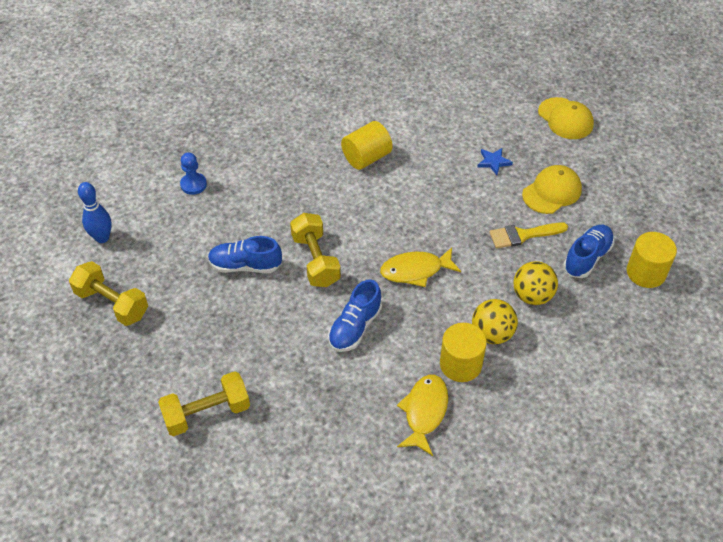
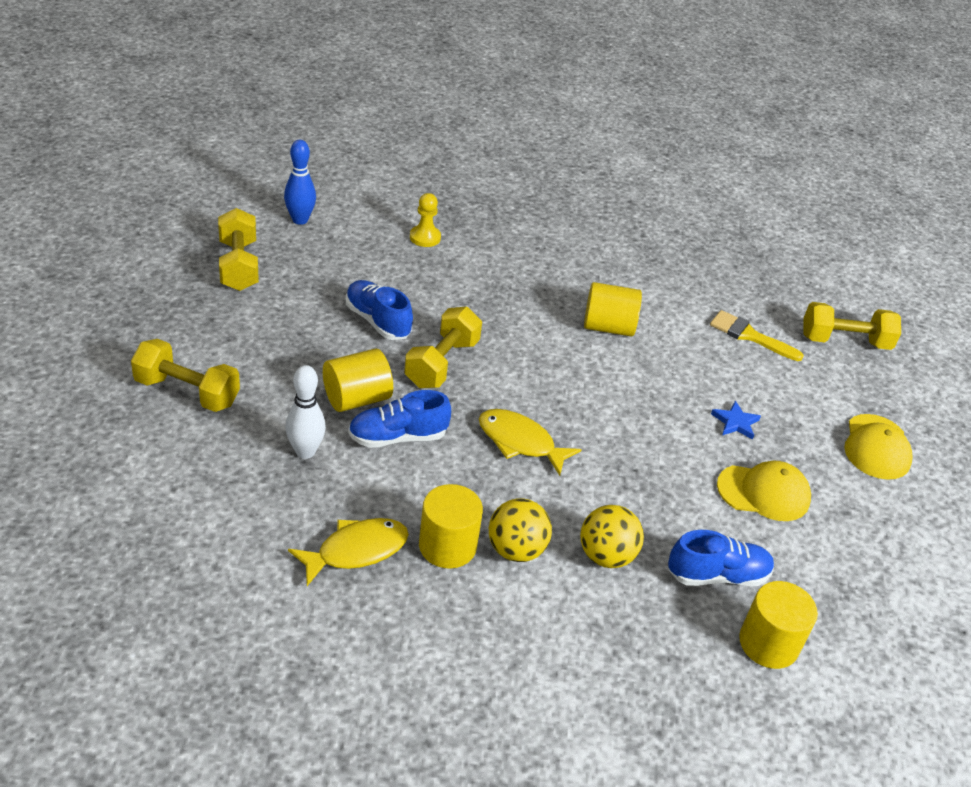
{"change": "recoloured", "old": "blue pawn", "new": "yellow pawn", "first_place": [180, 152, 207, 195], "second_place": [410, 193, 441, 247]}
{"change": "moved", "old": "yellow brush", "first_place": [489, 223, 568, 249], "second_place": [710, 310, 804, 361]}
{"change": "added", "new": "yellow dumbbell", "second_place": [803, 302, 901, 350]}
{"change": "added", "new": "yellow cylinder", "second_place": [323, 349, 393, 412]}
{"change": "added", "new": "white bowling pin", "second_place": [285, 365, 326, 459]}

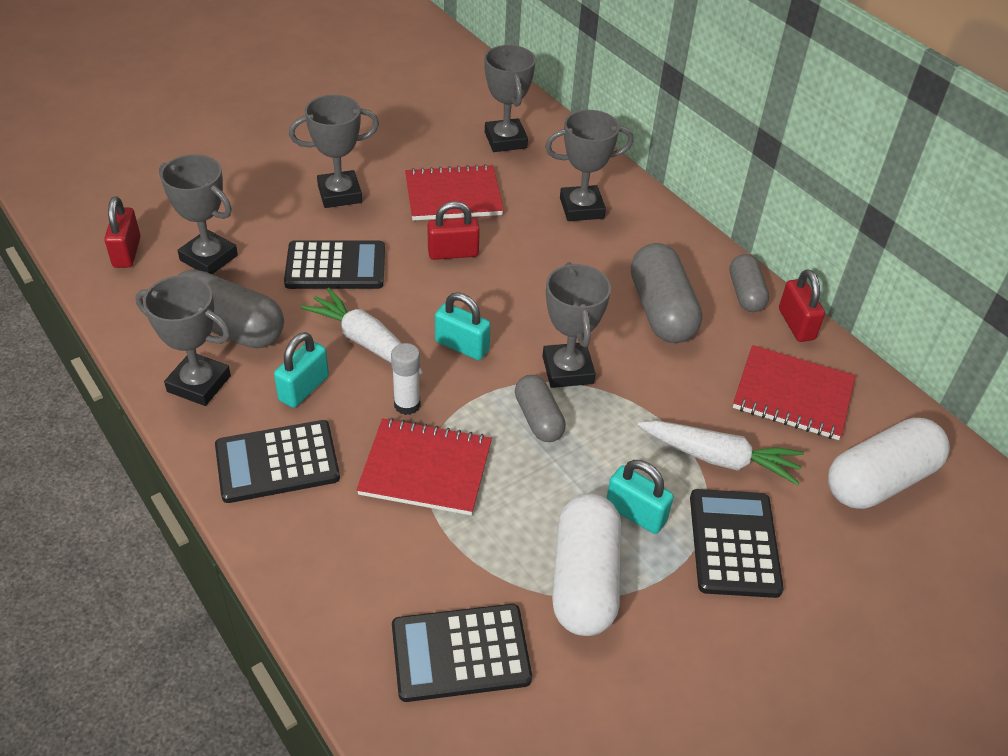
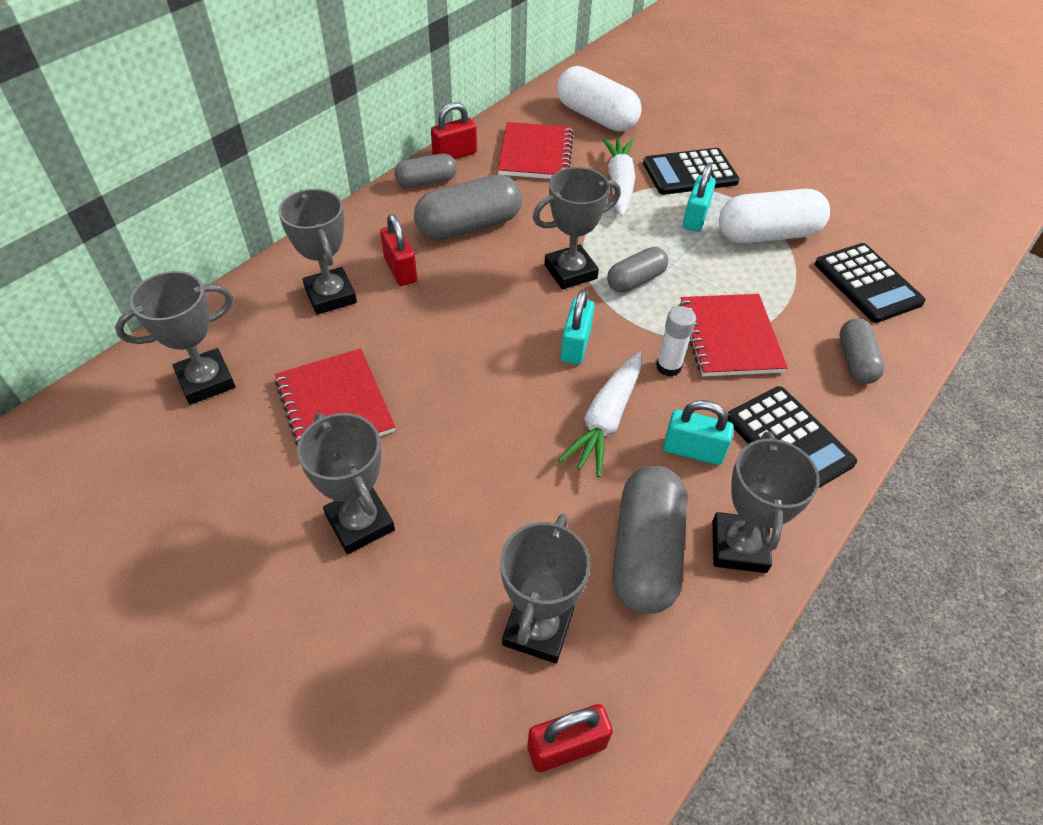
{"change": "moved", "old": "red padlock", "first_place": [427, 201, 480, 260], "second_place": [380, 214, 417, 286]}
{"change": "removed", "old": "black calculator", "first_place": [284, 240, 385, 289]}
{"change": "added", "new": "grey capsule", "second_place": [839, 319, 885, 384]}

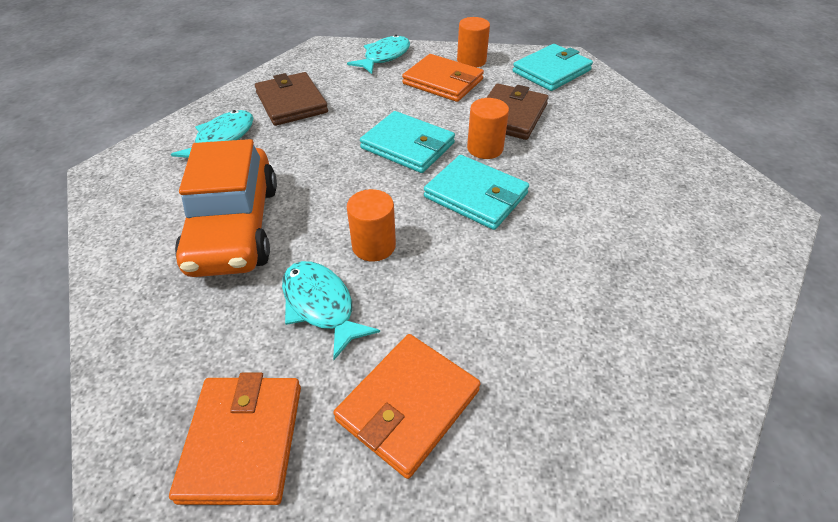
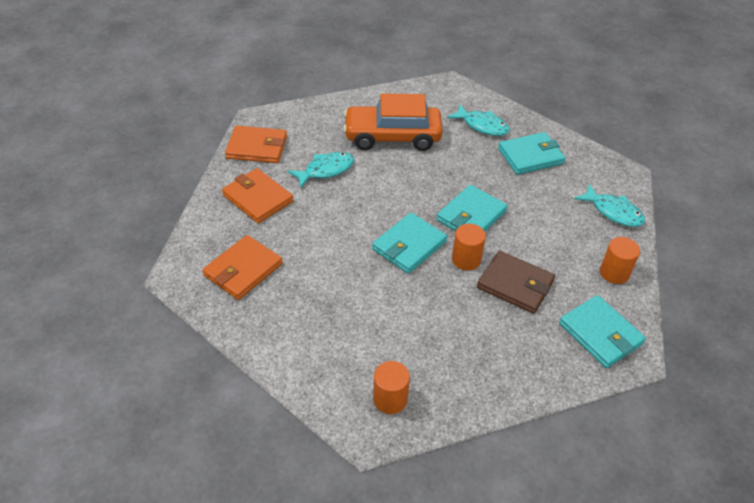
{"change": "moved", "old": "orange wallet", "first_place": [402, 54, 484, 102], "second_place": [202, 235, 283, 300]}
{"change": "recoloured", "old": "brown wallet", "new": "turquoise wallet", "first_place": [255, 72, 328, 126], "second_place": [498, 132, 566, 175]}
{"change": "moved", "old": "orange cylinder", "first_place": [347, 189, 396, 262], "second_place": [373, 361, 410, 414]}

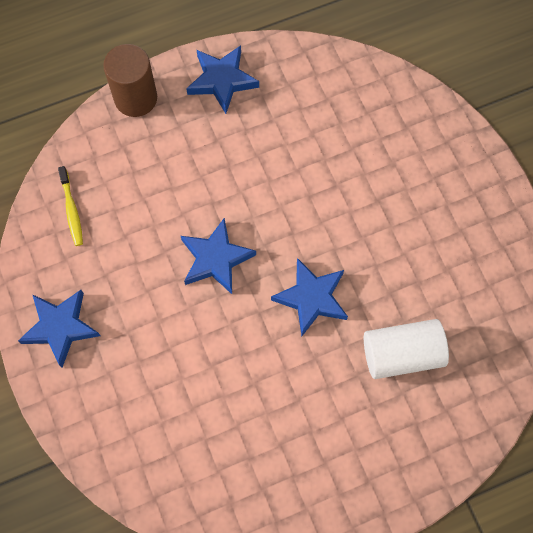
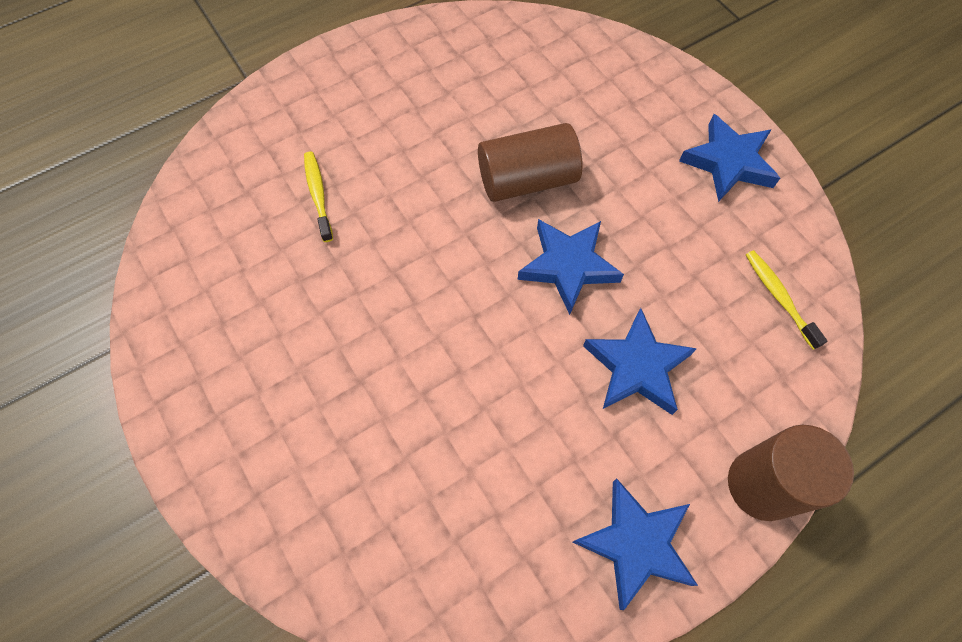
{"change": "moved", "old": "blue star", "first_place": [271, 258, 348, 336], "second_place": [583, 308, 697, 415]}
{"change": "replaced", "old": "white cylinder", "new": "yellow toothbrush", "first_place": [364, 319, 449, 379], "second_place": [304, 152, 333, 242]}
{"change": "added", "new": "brown cylinder", "second_place": [478, 123, 582, 202]}

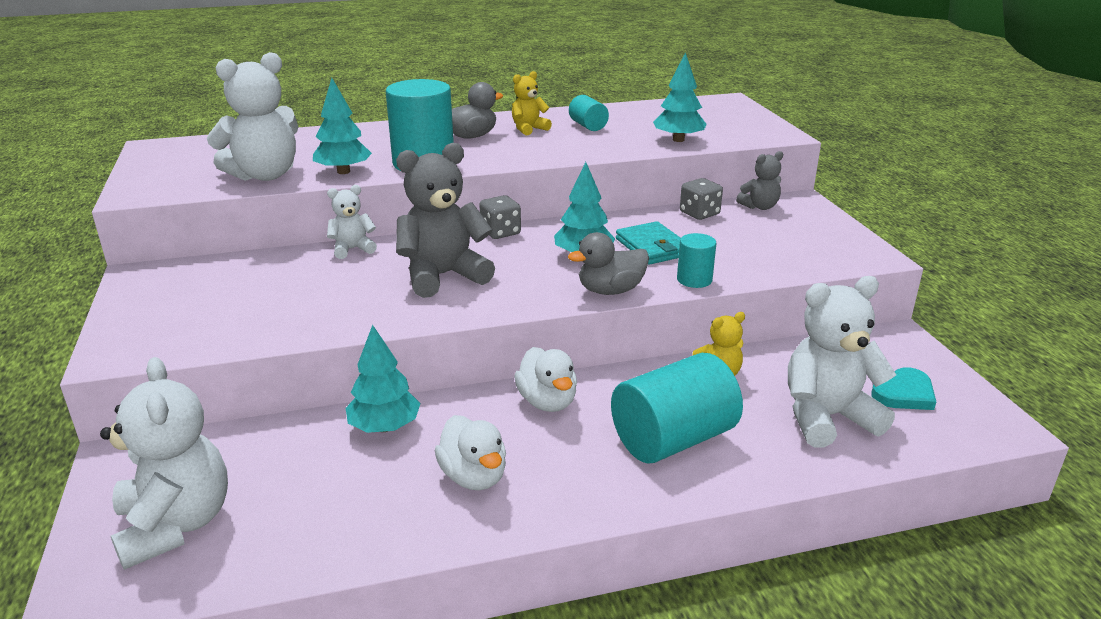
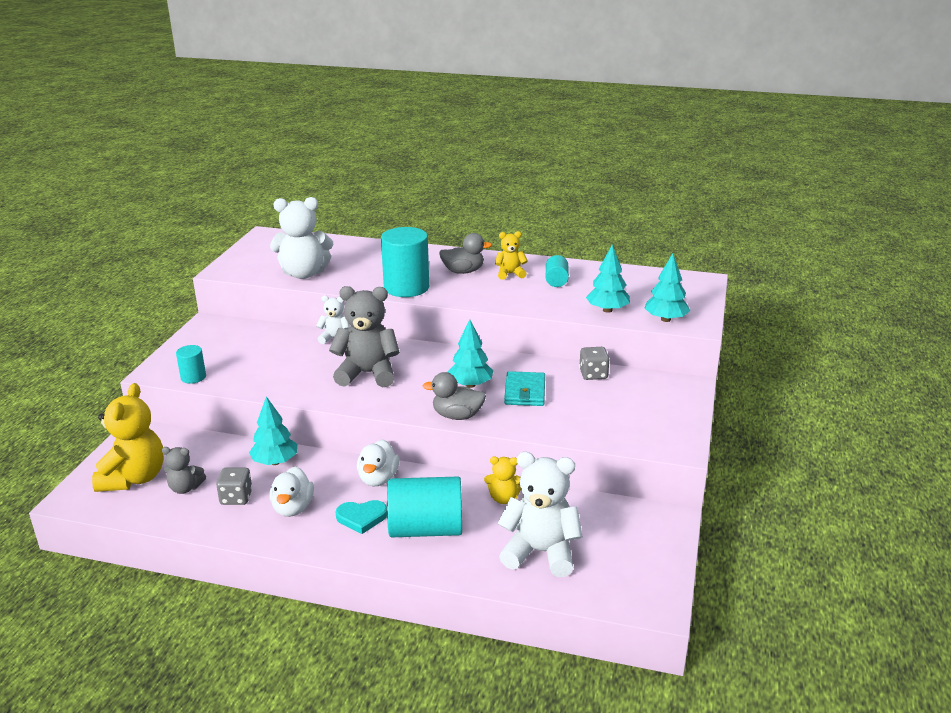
{"change": "moved", "old": "turquoise tree", "first_place": [313, 78, 372, 174], "second_place": [644, 253, 690, 322]}
{"change": "moved", "old": "grey teddy bear", "first_place": [736, 151, 783, 210], "second_place": [162, 447, 206, 494]}
{"change": "moved", "old": "grey dice", "first_place": [479, 195, 521, 239], "second_place": [216, 468, 252, 505]}
{"change": "moved", "old": "turquoise cylinder", "first_place": [677, 233, 716, 288], "second_place": [176, 345, 206, 384]}
{"change": "recoloured", "old": "white teddy bear", "new": "yellow teddy bear", "first_place": [100, 357, 228, 570], "second_place": [92, 383, 164, 492]}
{"change": "moved", "old": "turquoise heart", "first_place": [871, 367, 936, 410], "second_place": [336, 500, 387, 534]}

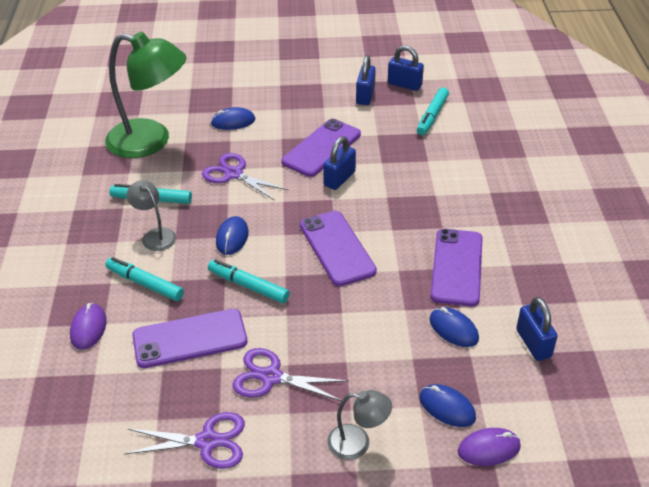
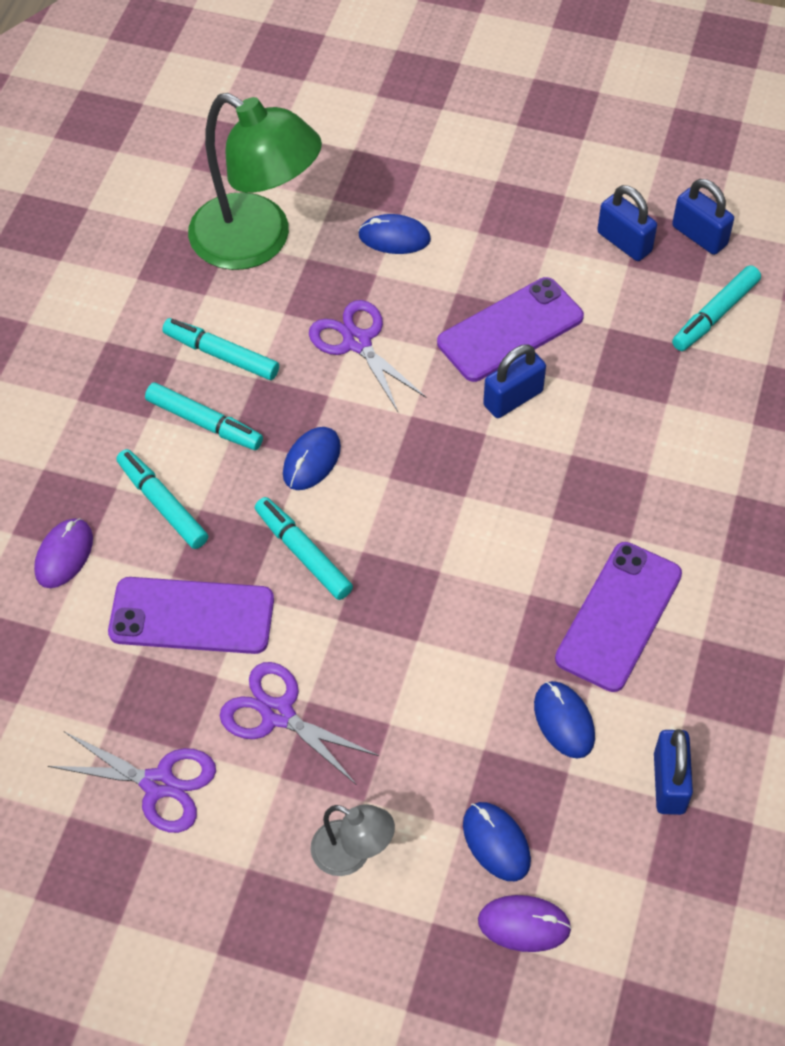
{"change": "turned", "old": "blue padlock", "first_place": [356, 55, 376, 105], "second_place": [597, 185, 657, 261], "degrees": -75}
{"change": "replaced", "old": "grey lamp", "new": "turquoise marker", "first_place": [127, 180, 176, 251], "second_place": [145, 383, 263, 450]}
{"change": "removed", "old": "purple phone", "first_place": [300, 211, 377, 286]}

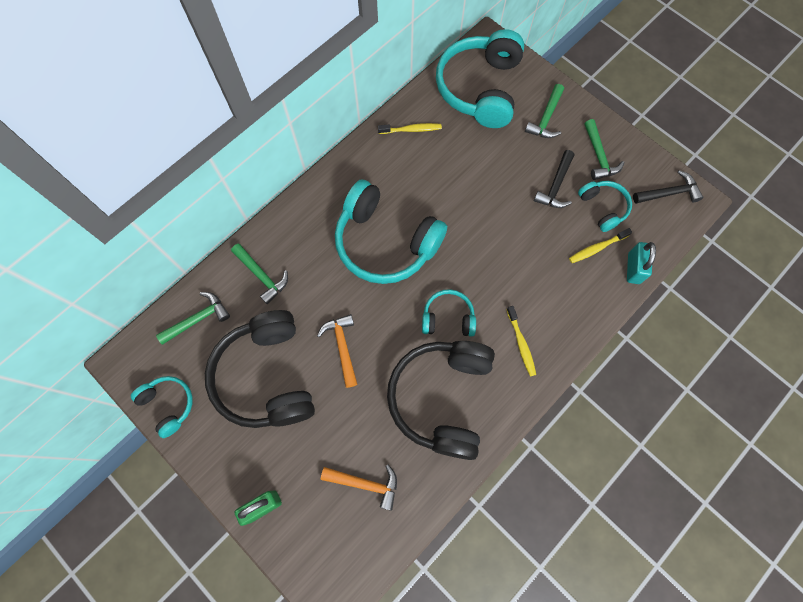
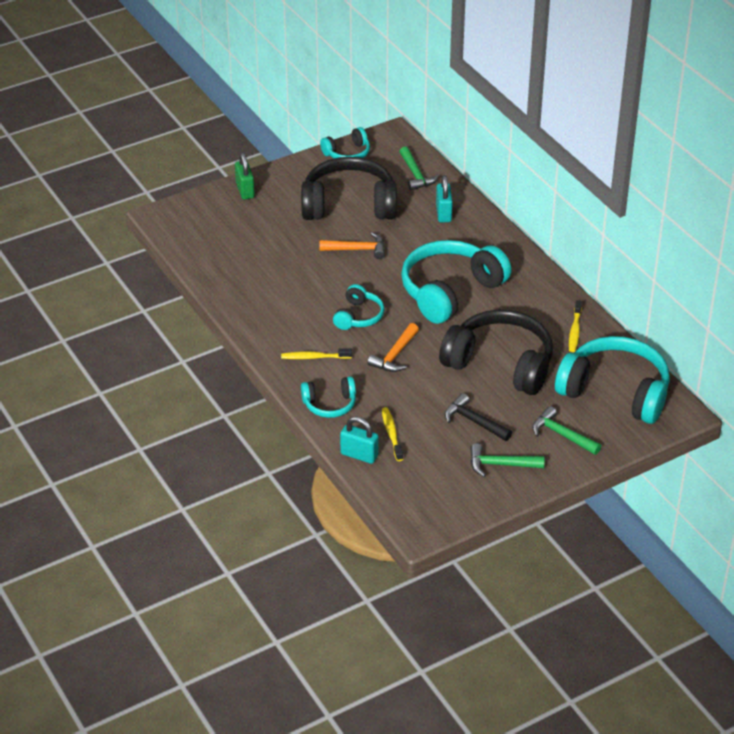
{"change": "removed", "old": "black hammer", "first_place": [633, 170, 703, 204]}
{"change": "moved", "old": "turquoise headphones", "first_place": [578, 181, 632, 232], "second_place": [301, 376, 356, 418]}
{"change": "replaced", "old": "green hammer", "new": "turquoise padlock", "first_place": [231, 244, 288, 304], "second_place": [436, 175, 453, 222]}
{"change": "moved", "old": "black headphones", "first_place": [387, 341, 495, 460], "second_place": [439, 310, 553, 395]}
{"change": "moved", "old": "orange hammer", "first_place": [321, 464, 397, 510], "second_place": [367, 323, 419, 372]}

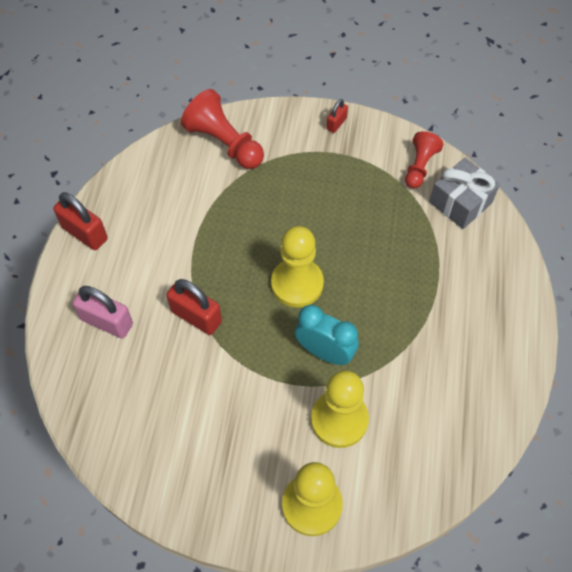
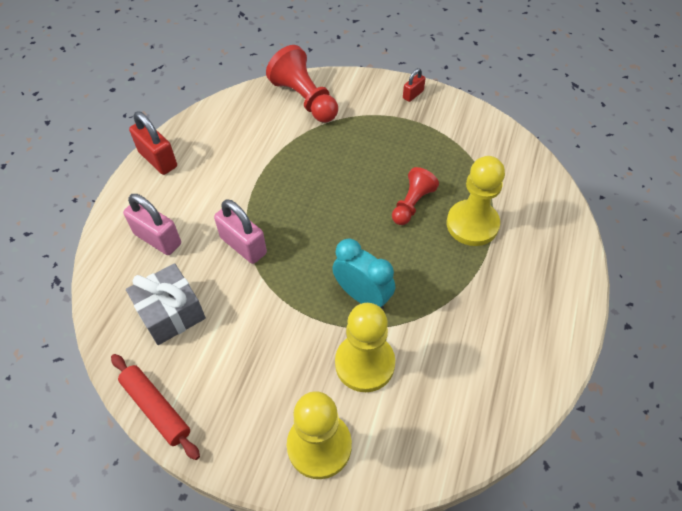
{"change": "moved", "old": "red pawn", "first_place": [405, 131, 444, 188], "second_place": [392, 167, 439, 225]}
{"change": "moved", "old": "grey gift", "first_place": [429, 158, 500, 229], "second_place": [126, 263, 206, 345]}
{"change": "moved", "old": "yellow pawn", "first_place": [271, 226, 324, 308], "second_place": [447, 156, 505, 246]}
{"change": "recoloured", "old": "red padlock", "new": "pink padlock", "first_place": [166, 279, 222, 335], "second_place": [214, 199, 267, 264]}
{"change": "added", "new": "red rolling pin", "second_place": [111, 354, 200, 460]}

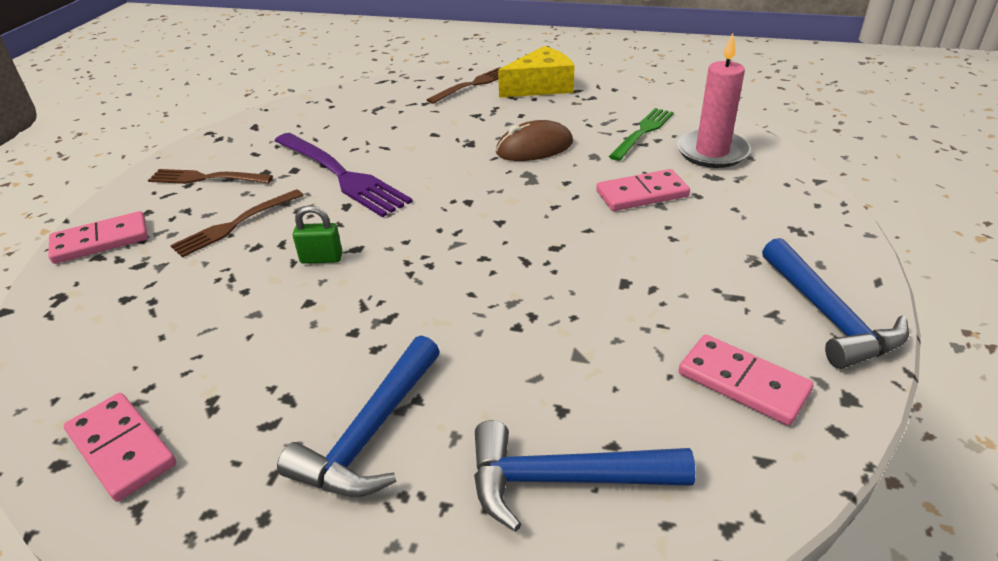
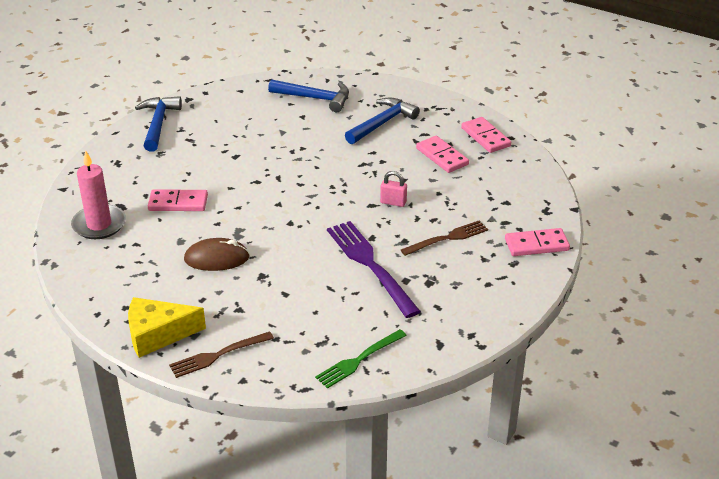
{"change": "moved", "old": "green fork", "first_place": [609, 108, 674, 161], "second_place": [315, 329, 407, 389]}
{"change": "removed", "old": "brown fork", "first_place": [148, 169, 273, 184]}
{"change": "recoloured", "old": "green padlock", "new": "pink padlock", "first_place": [293, 206, 343, 264], "second_place": [380, 171, 407, 207]}
{"change": "moved", "old": "pink domino", "first_place": [678, 334, 814, 426], "second_place": [416, 136, 469, 173]}

